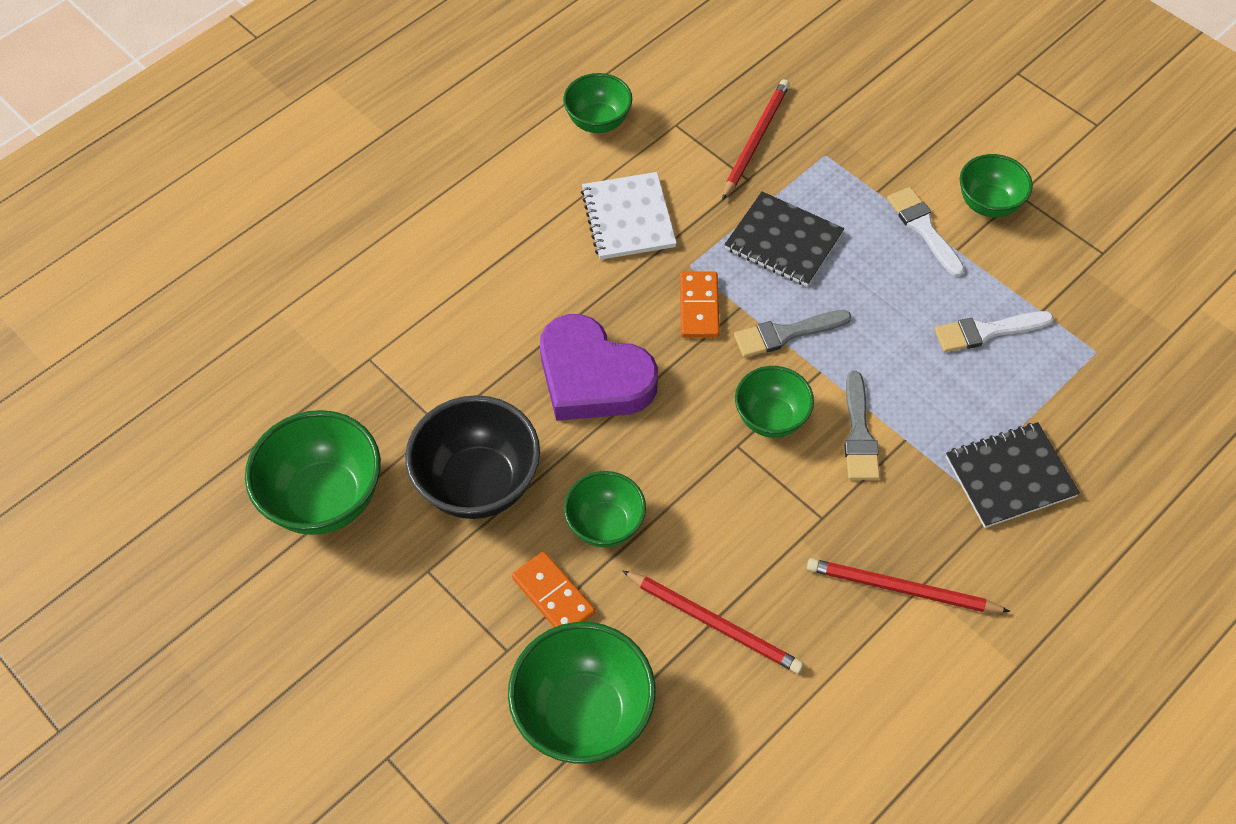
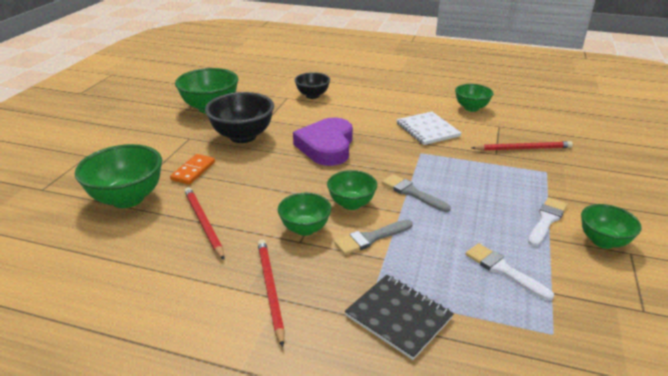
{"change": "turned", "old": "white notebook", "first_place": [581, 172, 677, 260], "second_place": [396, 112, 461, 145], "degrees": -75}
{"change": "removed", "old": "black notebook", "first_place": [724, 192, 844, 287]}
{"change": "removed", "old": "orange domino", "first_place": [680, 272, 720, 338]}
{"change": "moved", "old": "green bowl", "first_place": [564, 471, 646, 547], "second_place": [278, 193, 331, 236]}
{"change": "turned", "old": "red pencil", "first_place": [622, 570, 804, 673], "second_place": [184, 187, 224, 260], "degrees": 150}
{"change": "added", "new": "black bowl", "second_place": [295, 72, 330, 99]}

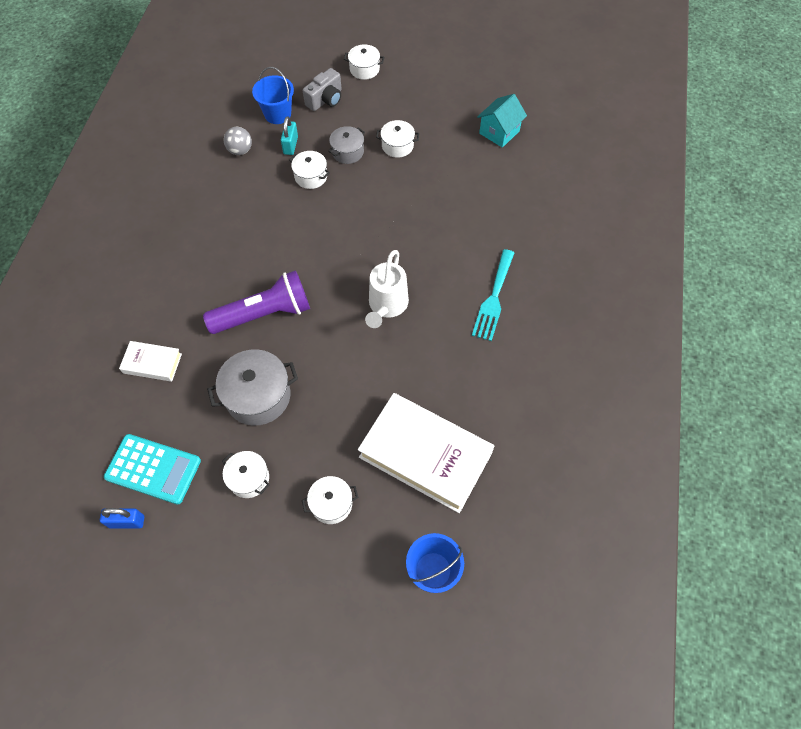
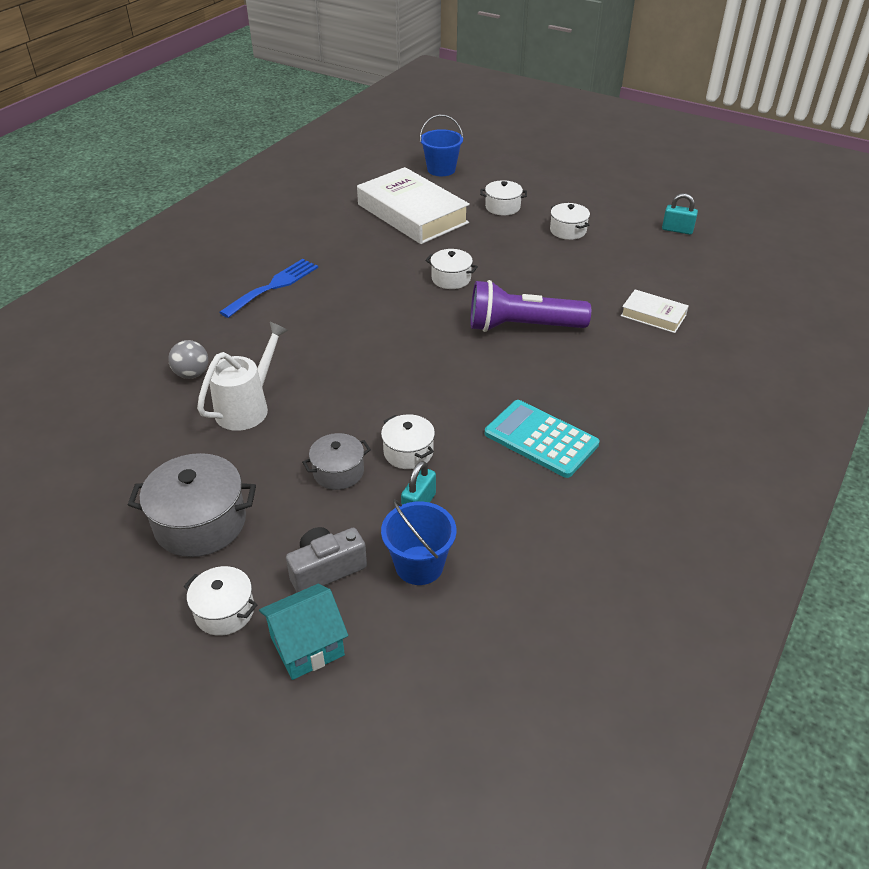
{"change": "moved", "old": "turquoise house", "first_place": [477, 94, 527, 148], "second_place": [259, 584, 348, 680]}
{"change": "moved", "old": "white pot", "first_place": [376, 120, 419, 158], "second_place": [425, 249, 478, 289]}
{"change": "moved", "old": "grey ball", "first_place": [224, 127, 252, 155], "second_place": [168, 340, 208, 379]}
{"change": "recoloured", "old": "turquoise fork", "new": "blue fork", "first_place": [472, 249, 514, 341], "second_place": [219, 259, 318, 318]}
{"change": "moved", "old": "white watering can", "first_place": [365, 250, 409, 328], "second_place": [197, 322, 289, 431]}
{"change": "moved", "old": "grey pot", "first_place": [207, 349, 298, 426], "second_place": [128, 453, 256, 557]}
{"change": "moved", "old": "turquoise calculator", "first_place": [104, 434, 201, 505], "second_place": [485, 400, 600, 478]}
{"change": "recoloured", "old": "blue padlock", "new": "turquoise padlock", "first_place": [100, 508, 144, 529], "second_place": [662, 193, 698, 235]}

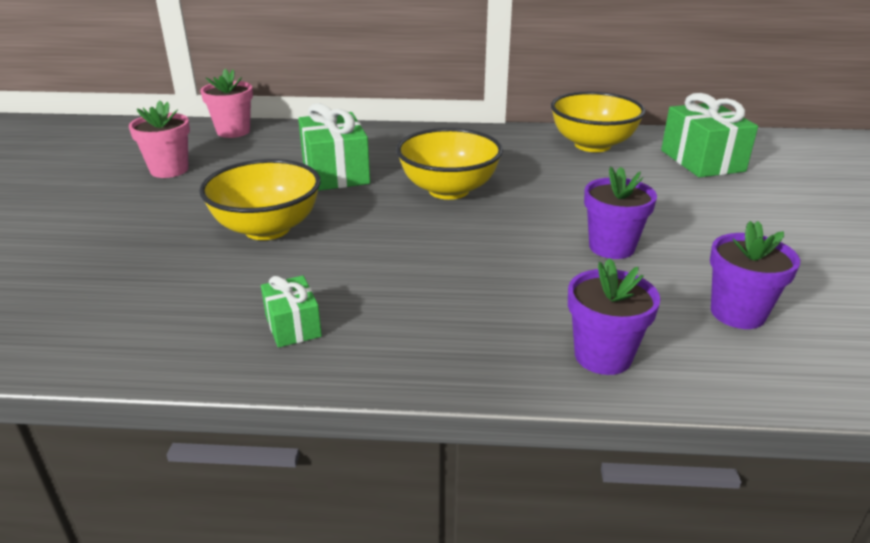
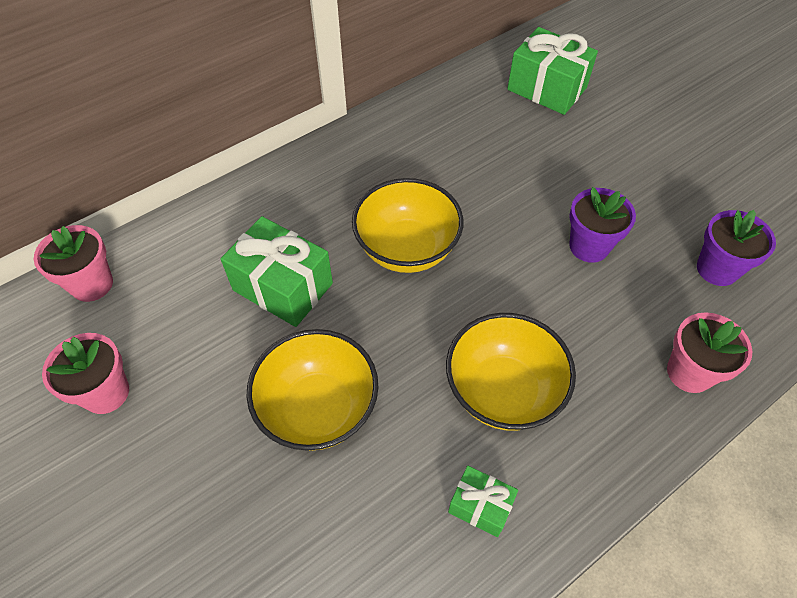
{"change": "moved", "old": "yellow bowl", "first_place": [551, 92, 645, 152], "second_place": [446, 313, 576, 431]}
{"change": "recoloured", "old": "purple flower pot", "new": "pink flower pot", "first_place": [568, 258, 660, 375], "second_place": [667, 312, 752, 393]}

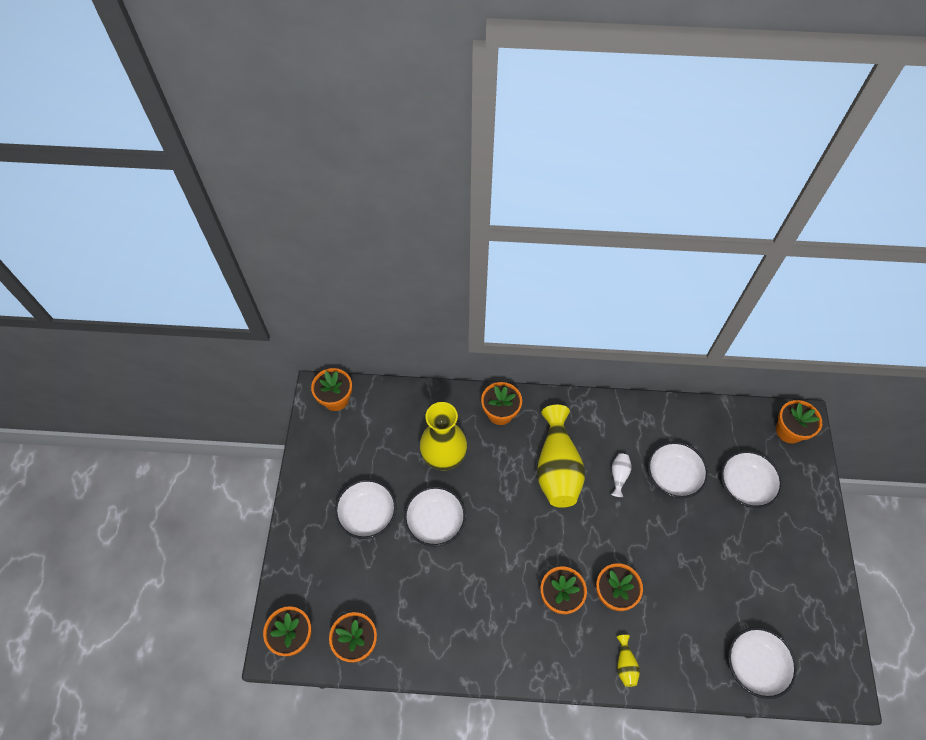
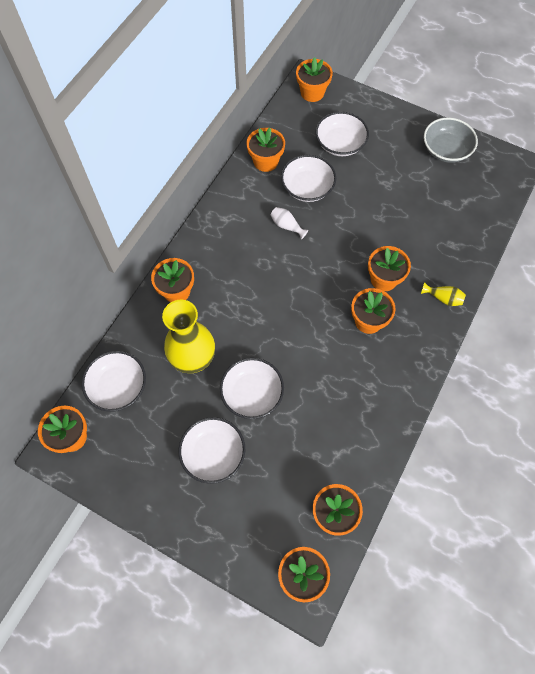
{"change": "removed", "old": "yellow vase", "first_place": [537, 405, 585, 508]}
{"change": "moved", "old": "white bowl", "first_place": [728, 627, 797, 699], "second_place": [82, 351, 146, 412]}
{"change": "added", "new": "grey bowl", "second_place": [424, 118, 478, 163]}
{"change": "added", "new": "orange flower pot", "second_place": [247, 128, 285, 172]}

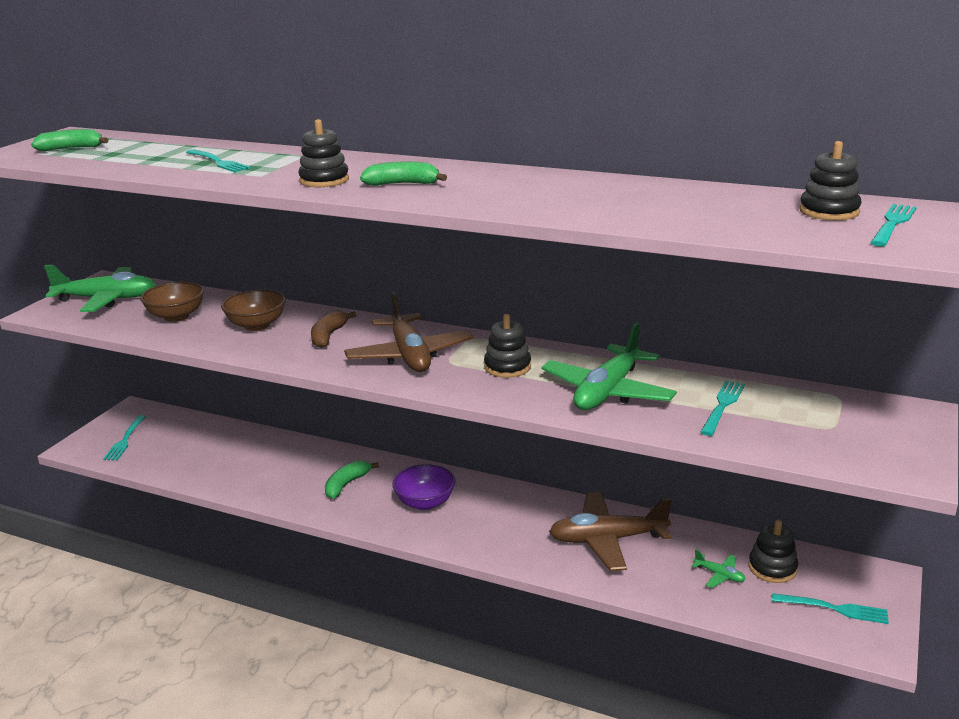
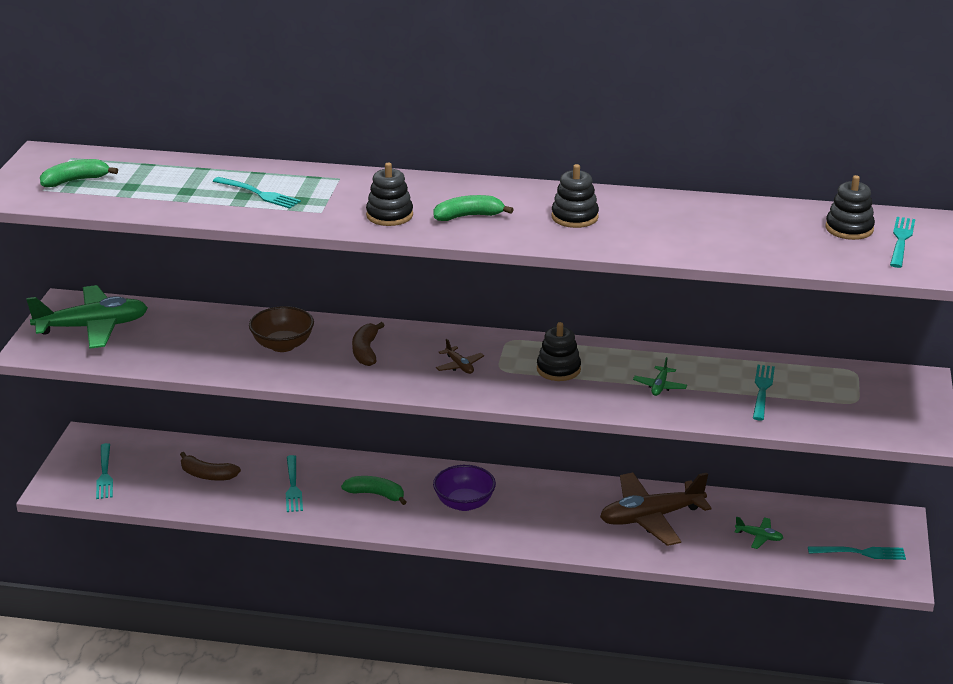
{"change": "removed", "old": "brown bowl", "first_place": [140, 282, 204, 322]}
{"change": "resized", "old": "brown plane", "first_place": [344, 291, 473, 372], "second_place": [436, 339, 484, 374], "factor": 0.43}
{"change": "resized", "old": "green plane", "first_place": [541, 322, 677, 410], "second_place": [633, 357, 687, 396], "factor": 0.43}
{"change": "turned", "old": "green banana", "first_place": [325, 460, 379, 499], "second_place": [341, 476, 407, 505], "degrees": 90}
{"change": "moved", "old": "black stacking toy", "first_place": [749, 520, 798, 583], "second_place": [552, 164, 599, 228]}
{"change": "added", "new": "brown banana", "second_place": [180, 452, 241, 481]}
{"change": "added", "new": "turquoise fork", "second_place": [286, 455, 303, 512]}

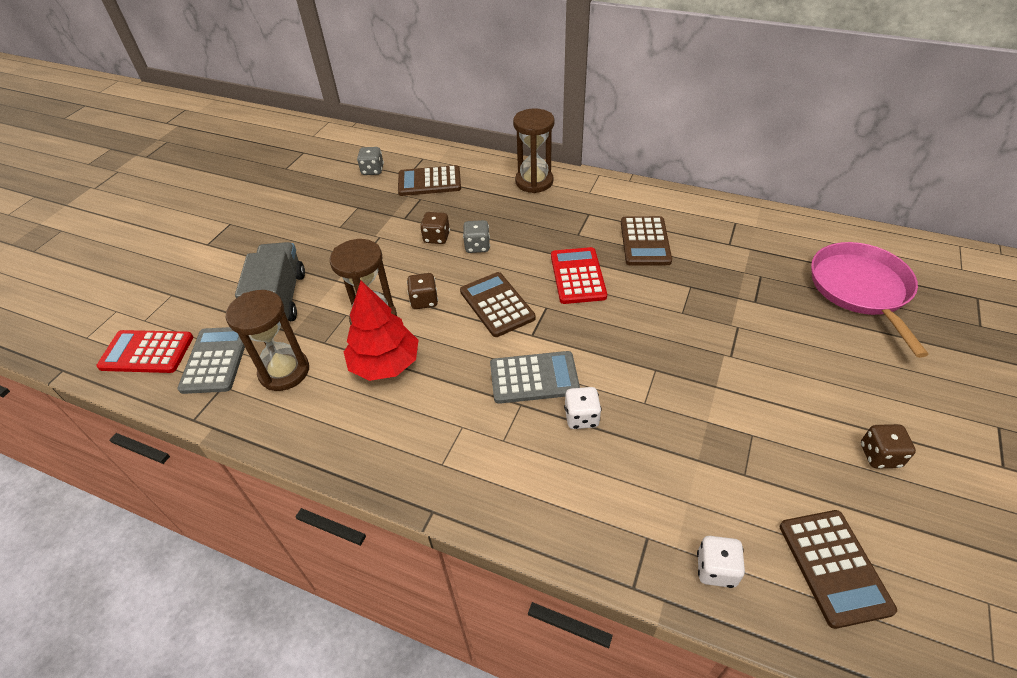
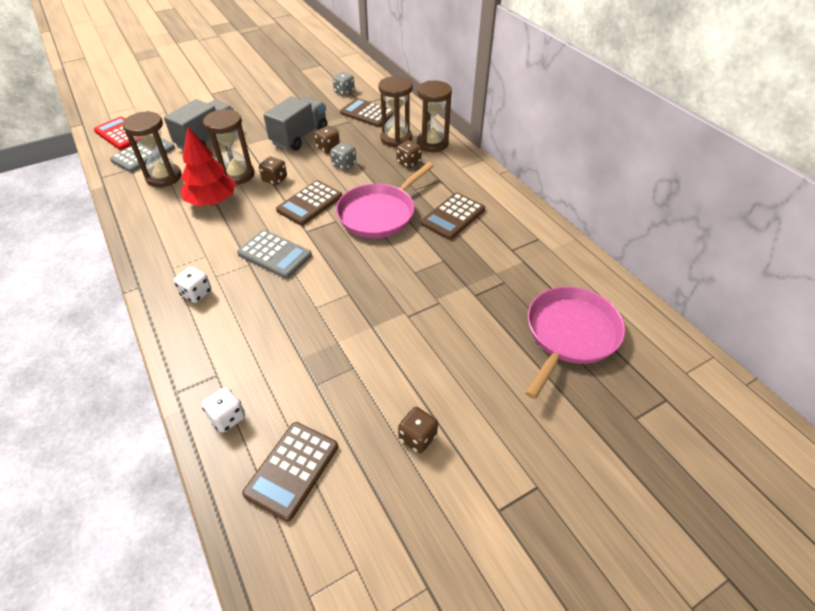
{"change": "replaced", "old": "red calculator", "new": "pink pan", "first_place": [551, 247, 607, 304], "second_place": [336, 162, 434, 238]}
{"change": "turned", "old": "brown calculator", "first_place": [460, 272, 536, 337], "second_place": [276, 180, 342, 226], "degrees": -150}
{"change": "moved", "old": "white dice", "first_place": [564, 387, 602, 429], "second_place": [174, 267, 211, 303]}
{"change": "added", "new": "brown hourglass", "second_place": [378, 76, 413, 148]}
{"change": "added", "new": "grey truck", "second_place": [263, 96, 327, 151]}
{"change": "added", "new": "brown dice", "second_place": [396, 140, 422, 168]}

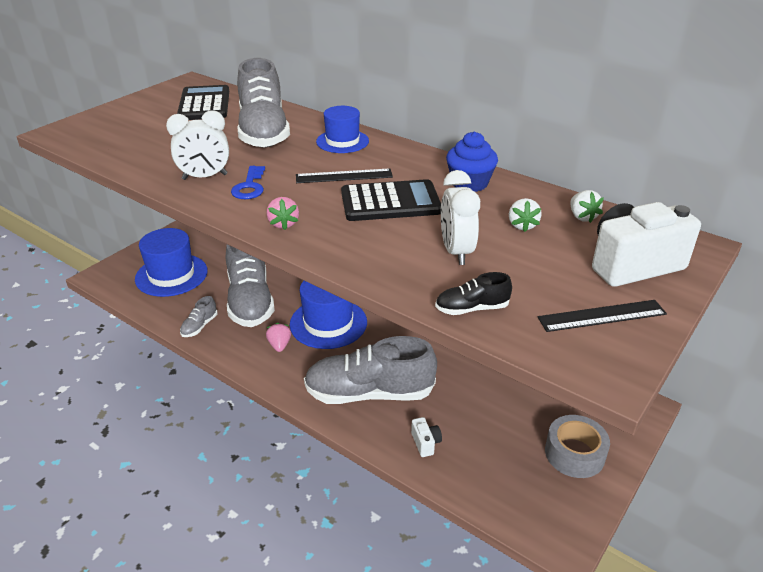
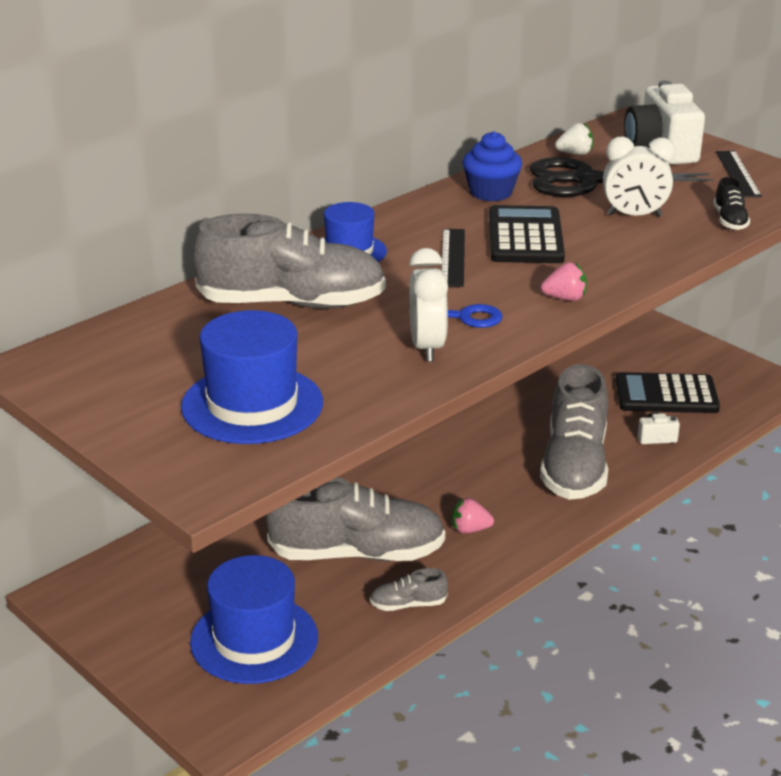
{"change": "moved", "old": "black calculator", "first_place": [177, 85, 229, 120], "second_place": [615, 372, 720, 413]}
{"change": "replaced", "old": "white strawberry", "new": "black scissors", "first_place": [509, 198, 542, 232], "second_place": [529, 157, 714, 197]}
{"change": "moved", "old": "blue hat", "first_place": [290, 281, 367, 349], "second_place": [181, 310, 323, 444]}
{"change": "turned", "old": "grey shoe", "first_place": [180, 296, 218, 337], "second_place": [370, 568, 448, 611], "degrees": 135}
{"change": "removed", "old": "grey tape", "first_place": [545, 415, 610, 478]}

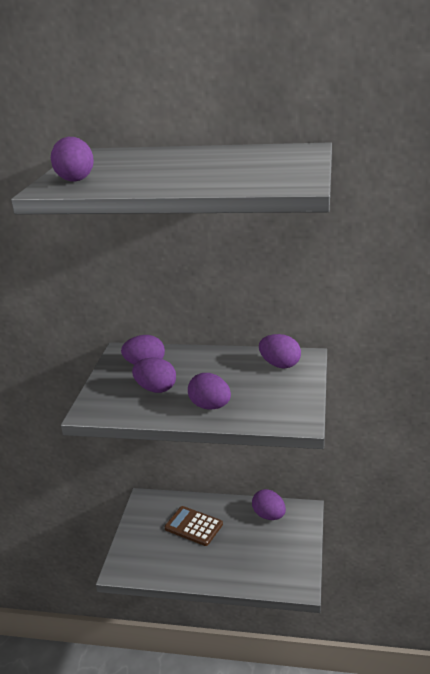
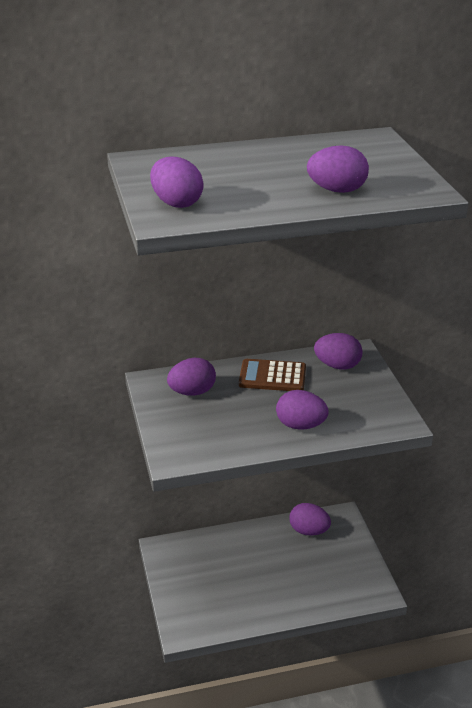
{"change": "moved", "old": "purple egg", "first_place": [132, 357, 176, 393], "second_place": [307, 145, 369, 193]}
{"change": "moved", "old": "brown calculator", "first_place": [165, 506, 223, 546], "second_place": [239, 359, 306, 391]}

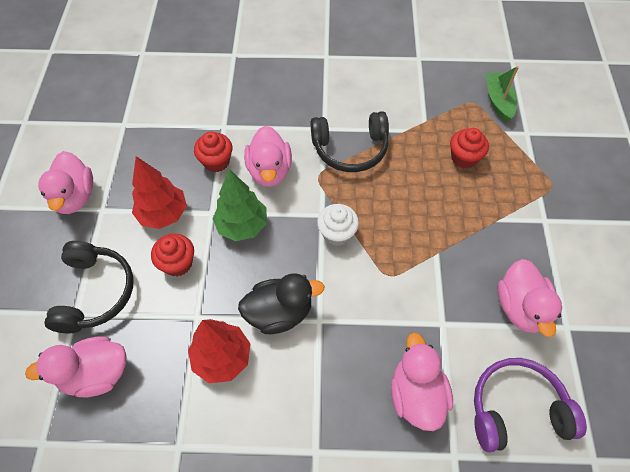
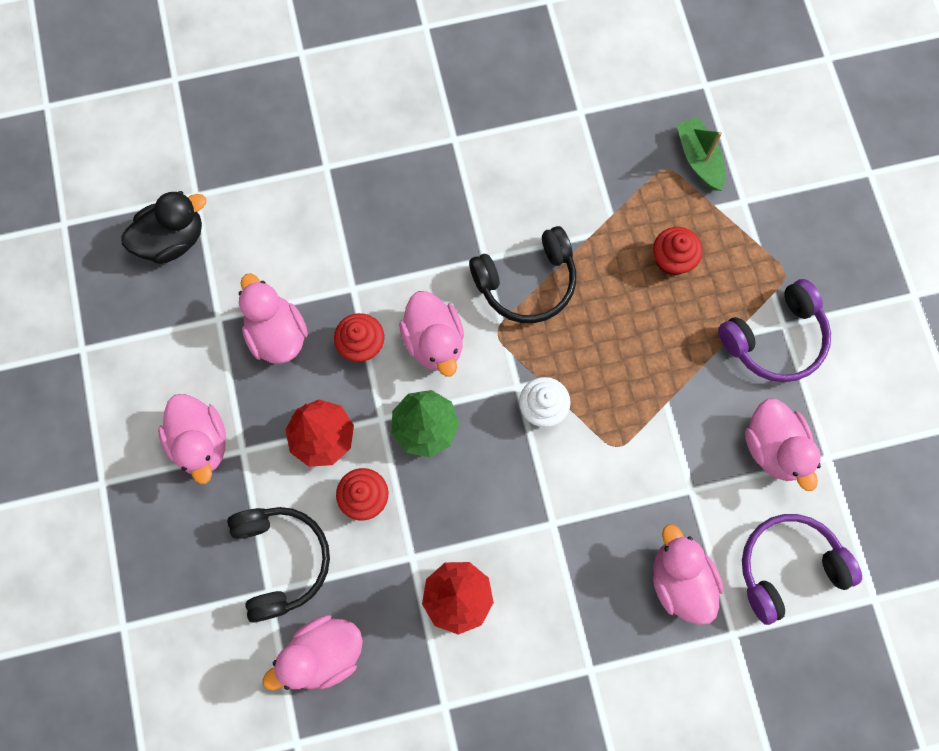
{"change": "moved", "old": "black duck", "first_place": [238, 273, 325, 334], "second_place": [121, 191, 206, 264]}
{"change": "added", "new": "pink duck", "second_place": [239, 273, 308, 364]}
{"change": "added", "new": "purple headphones", "second_place": [718, 279, 831, 382]}

